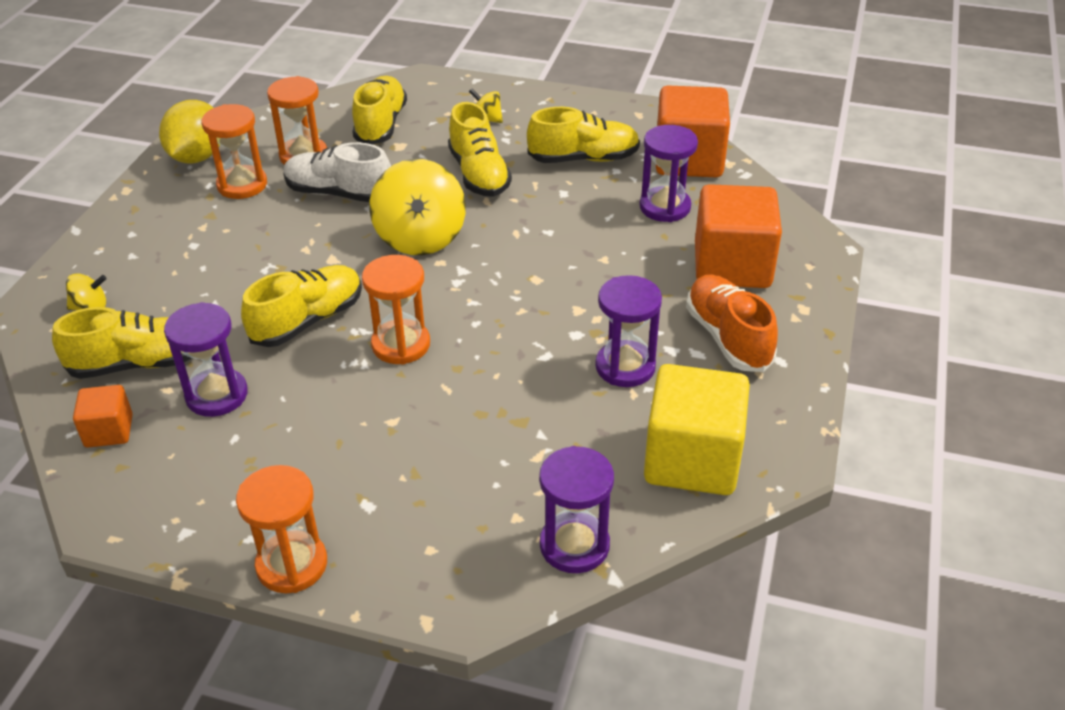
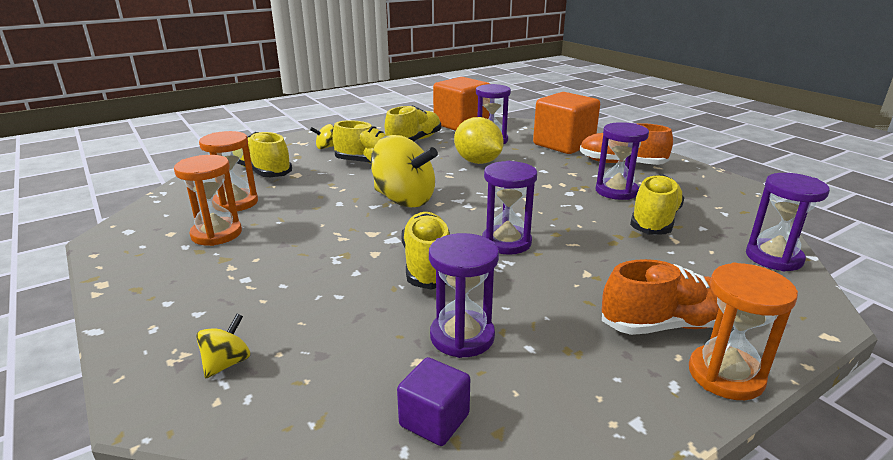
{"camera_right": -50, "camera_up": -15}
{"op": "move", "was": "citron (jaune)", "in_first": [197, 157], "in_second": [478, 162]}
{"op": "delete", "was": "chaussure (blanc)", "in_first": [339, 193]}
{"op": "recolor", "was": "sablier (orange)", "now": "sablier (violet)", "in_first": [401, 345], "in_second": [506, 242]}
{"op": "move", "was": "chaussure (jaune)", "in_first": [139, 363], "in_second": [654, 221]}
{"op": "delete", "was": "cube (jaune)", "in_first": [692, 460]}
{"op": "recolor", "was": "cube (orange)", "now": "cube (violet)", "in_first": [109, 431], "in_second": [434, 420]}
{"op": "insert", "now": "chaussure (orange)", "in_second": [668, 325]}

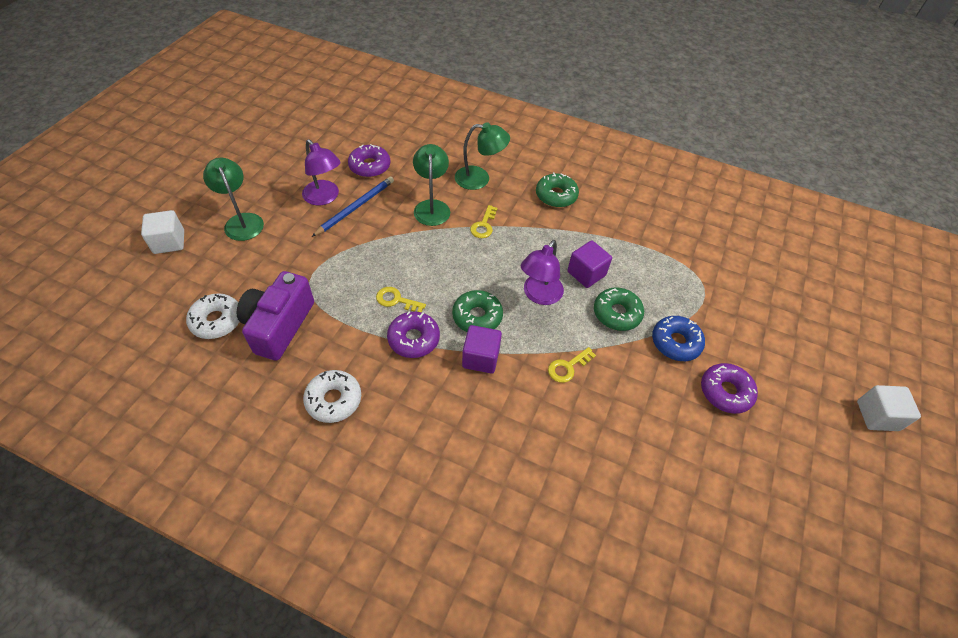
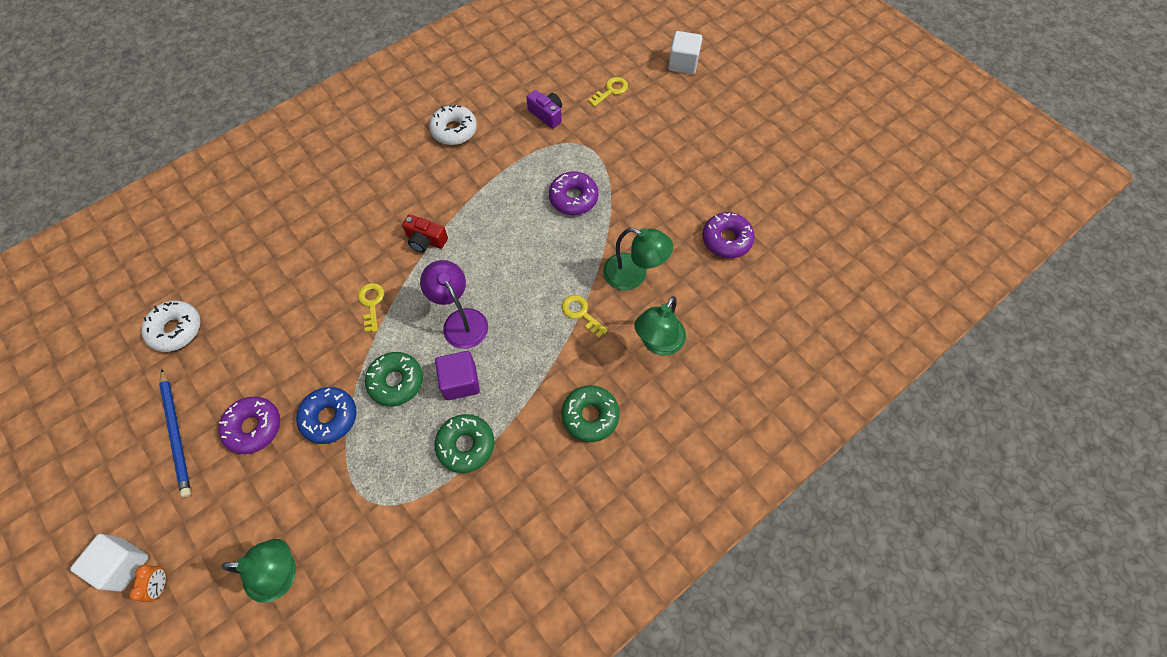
{"camera_right": 120, "camera_up": 10}
{"op": "delete", "was": "lampe (violet)", "in_first": [325, 197]}
{"op": "move", "was": "lampe (vert)", "in_first": [242, 221], "in_second": [282, 574]}
{"op": "move", "was": "crayon (bleu)", "in_first": [356, 207], "in_second": [176, 434]}
{"op": "resize", "was": "appareil photo (violet)", "in_first": [279, 325], "in_second": [546, 114], "ratio": 0.53}
{"op": "move", "was": "clé (jaune)", "in_first": [396, 300], "in_second": [611, 90]}
{"op": "move", "was": "beignet (vert)", "in_first": [477, 316], "in_second": [466, 445]}
{"op": "move", "was": "beignet (blanc)", "in_first": [217, 321], "in_second": [176, 329]}
{"op": "move", "was": "beignet (violet)", "in_first": [414, 339], "in_second": [573, 198]}
{"op": "replace", "was": "cube (violet)", "now": "appareil photo (rouge)", "in_first": [481, 358], "in_second": [426, 240]}
{"op": "insert", "now": "réveil (orange)", "in_second": [161, 585]}

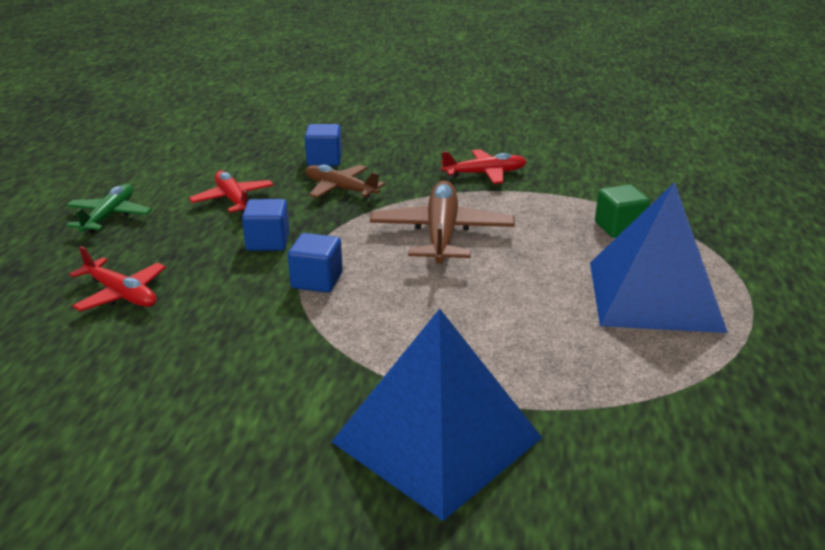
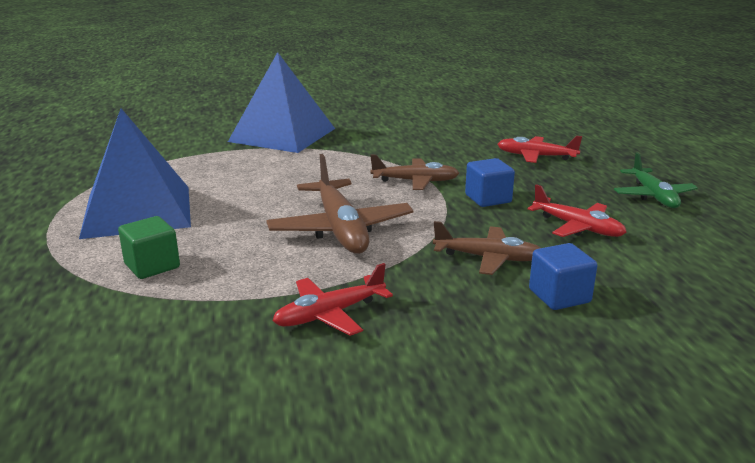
{"camera_right": 160, "camera_up": -5}
{"op": "replace", "was": "cube (bleu)", "now": "avion (marron)", "in_first": [317, 280], "in_second": [415, 181]}

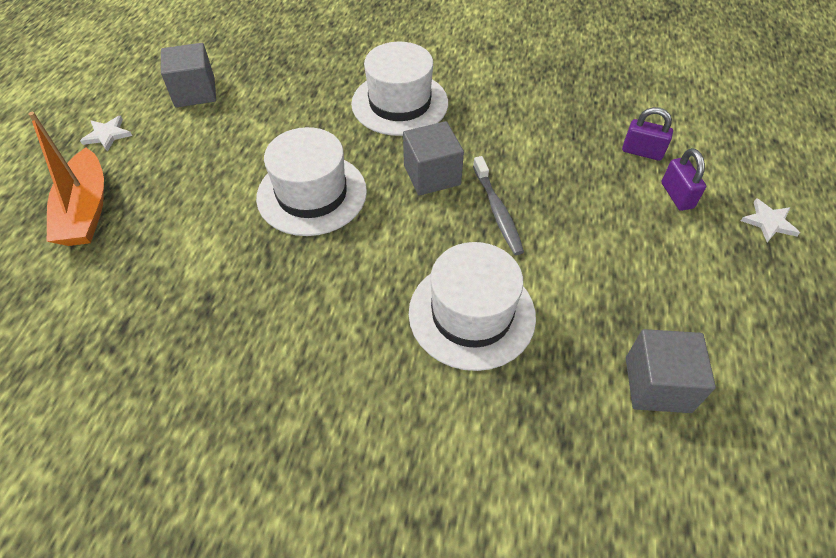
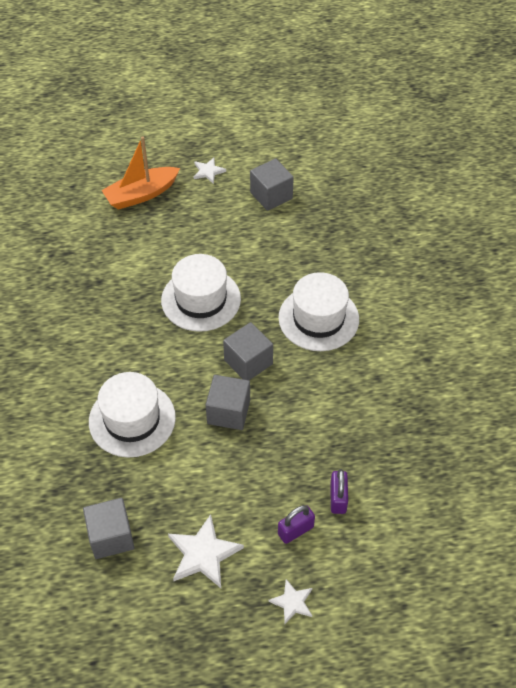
{"camera_right": 70, "camera_up": 0}
{"op": "replace", "was": "brosse à dents (gris)", "now": "cube (gris)", "in_first": [497, 211], "in_second": [228, 412]}
{"op": "insert", "now": "étoile (blanc)", "in_second": [203, 554]}

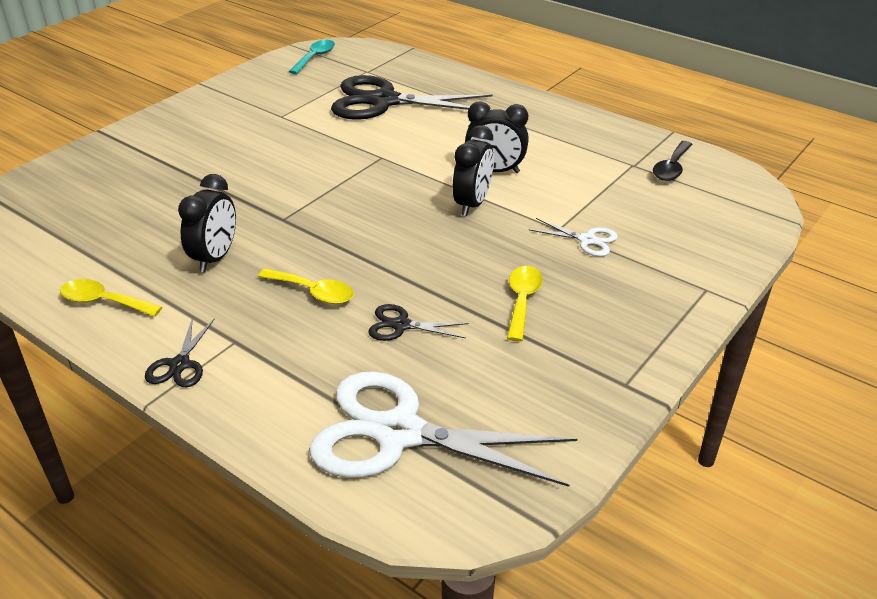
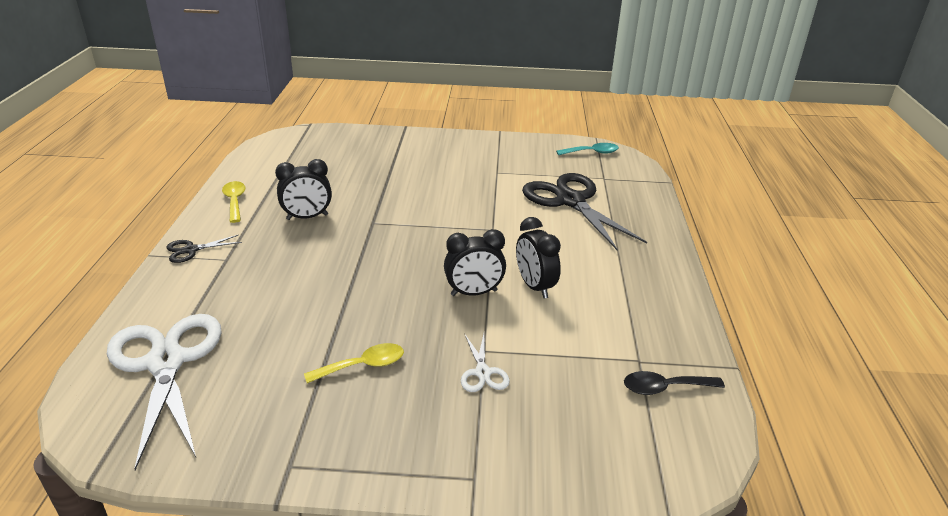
{"camera_right": 55, "camera_up": -5}
{"op": "delete", "was": "cuillère (jaune)", "in_first": [313, 292]}
{"op": "delete", "was": "ciseaux (noir)", "in_first": [401, 325]}

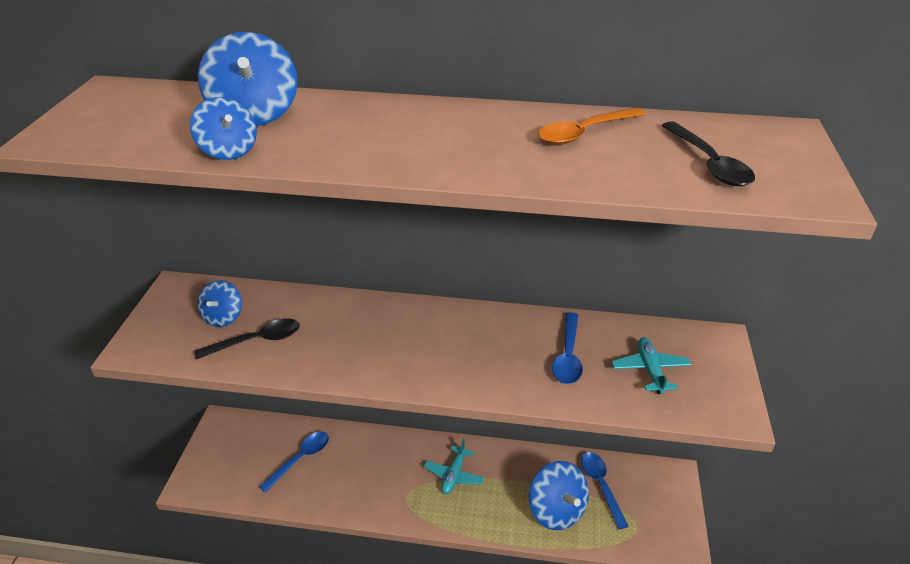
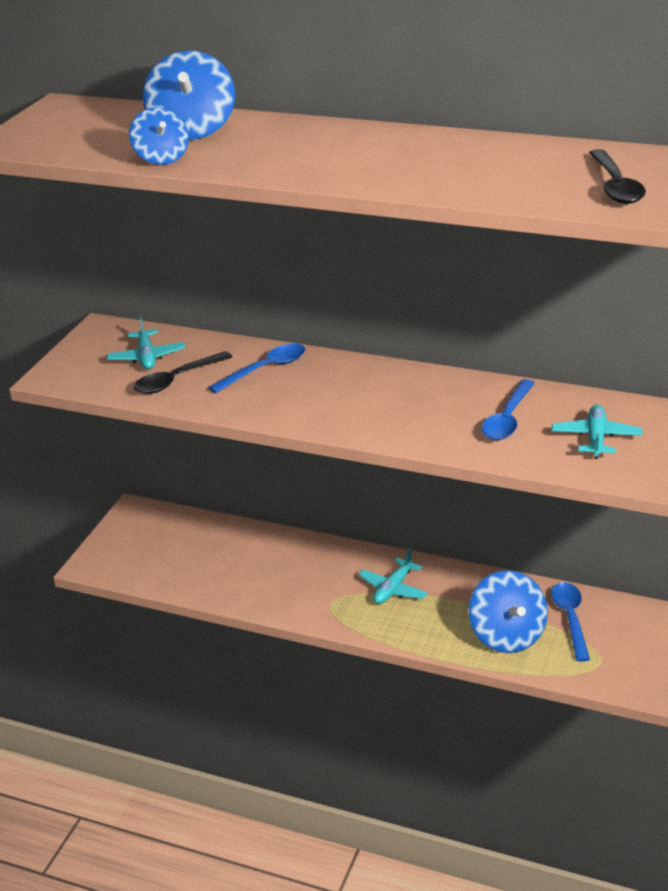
{"camera_right": 15, "camera_up": -5}
{"op": "delete", "was": "cuillère (orange)", "in_first": [584, 133]}
{"op": "replace", "was": "toupie (bleu)", "now": "avion (turquoise)", "in_first": [223, 317], "in_second": [147, 357]}
{"op": "rotate", "was": "cuillère (noir)", "in_first": [256, 341], "in_second": [177, 380], "clockwise": 150}
{"op": "move", "was": "cuillère (bleu)", "in_first": [300, 459], "in_second": [265, 369]}

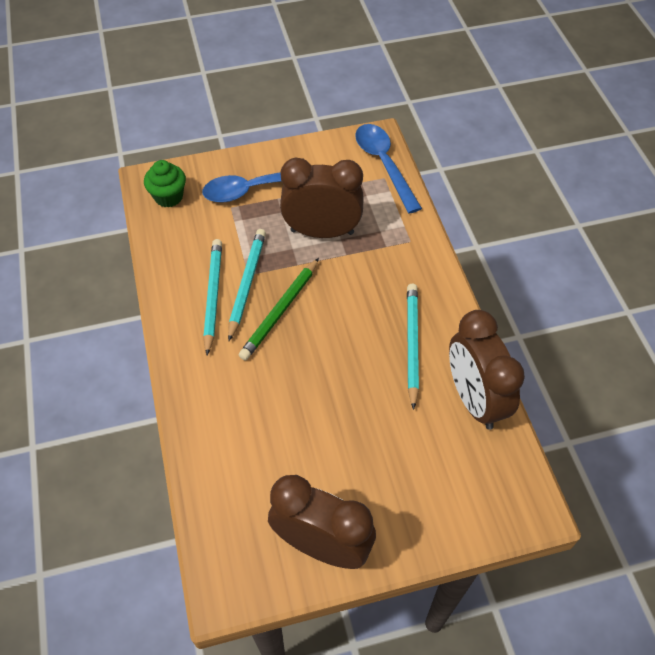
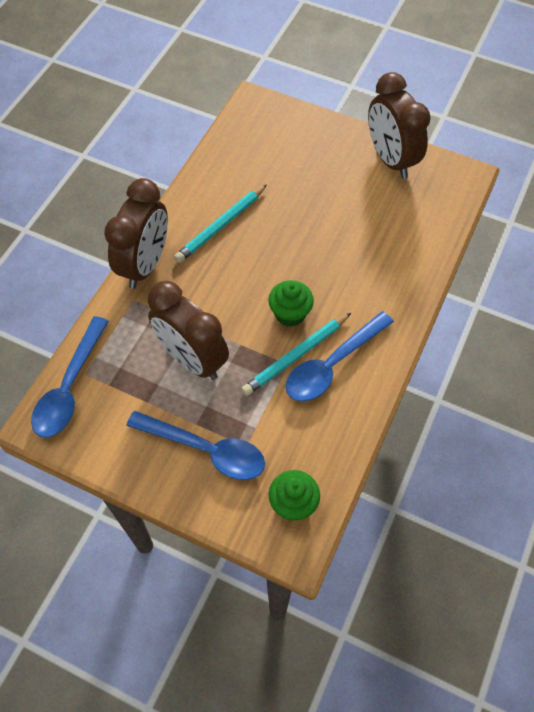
{"camera_right": -140, "camera_up": 5}
{"op": "replace", "was": "crayon (turquoise)", "now": "cuillère (bleu)", "in_first": [213, 295], "in_second": [331, 365]}
{"op": "replace", "was": "crayon (vert)", "now": "muffin (vert)", "in_first": [280, 311], "in_second": [290, 314]}
{"op": "move", "was": "réveil (marron)", "in_first": [474, 399], "in_second": [145, 265]}

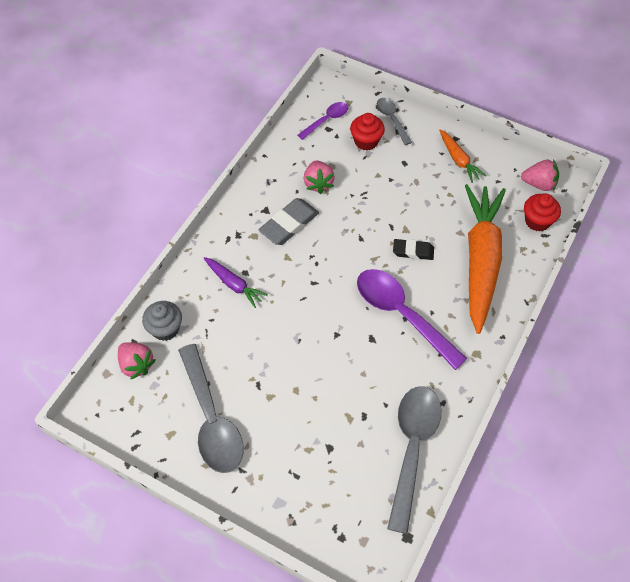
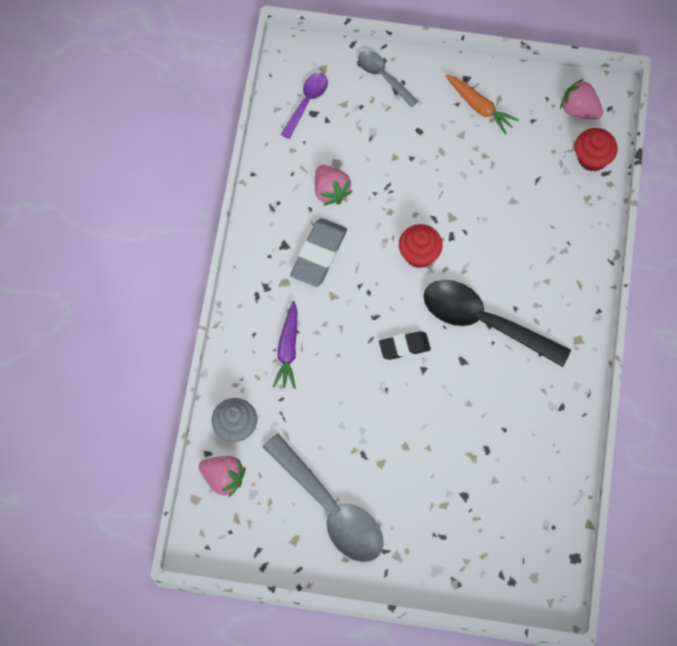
{"camera_right": -20, "camera_up": 10}
{"op": "move", "was": "muffin (rouge)", "in_first": [366, 141], "in_second": [419, 254]}
{"op": "rotate", "was": "fraise (rose)", "in_first": [539, 184], "in_second": [579, 109], "clockwise": -135}
{"op": "delete", "was": "carotte (orange)", "in_first": [480, 261]}
{"op": "move", "was": "gomme (noir)", "in_first": [413, 251], "in_second": [404, 347]}
{"op": "rotate", "was": "carotte (violet)", "in_first": [234, 284], "in_second": [288, 349], "clockwise": 75}
{"op": "recolor", "was": "cuillère (violet)", "now": "cuillère (noir)", "in_first": [402, 314], "in_second": [484, 322]}
{"op": "delete", "was": "cuillère (gris)", "in_first": [412, 448]}

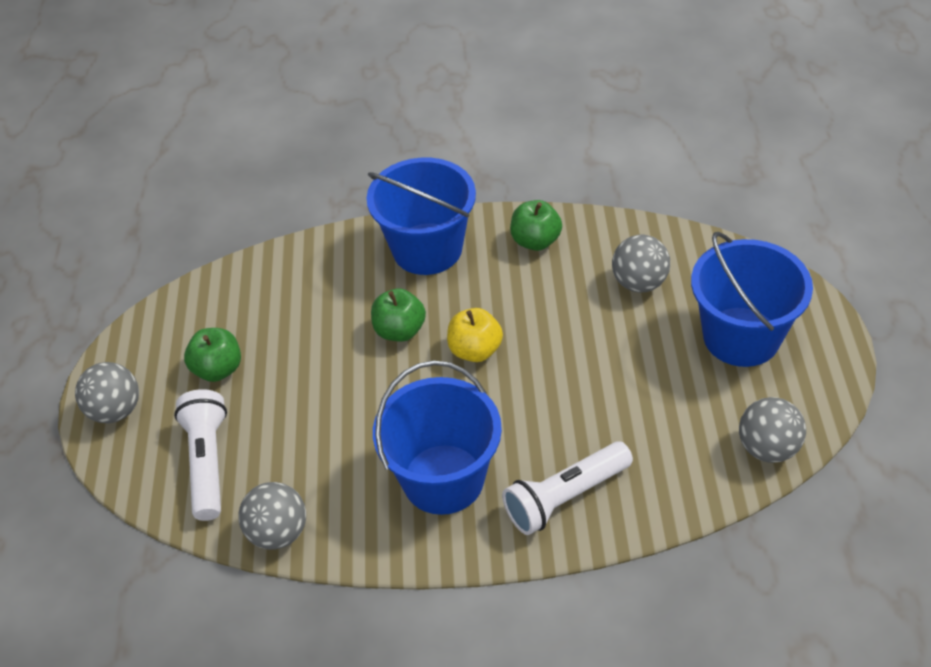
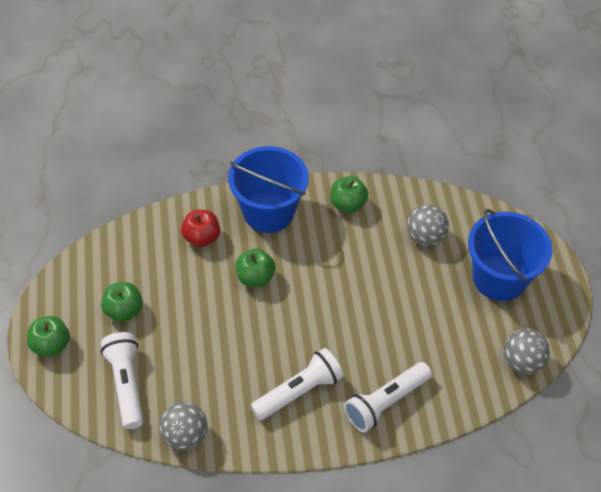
{"camera_right": -10, "camera_up": 5}
{"op": "delete", "was": "pomme (jaune)", "in_first": [475, 350]}
{"op": "replace", "was": "seau (bleu)", "now": "lampe de poche (blanc)", "in_first": [443, 479], "in_second": [299, 391]}
{"op": "replace", "was": "balle (gris)", "now": "pomme (vert)", "in_first": [115, 410], "in_second": [51, 345]}
{"op": "insert", "now": "pomme (rouge)", "in_second": [201, 238]}

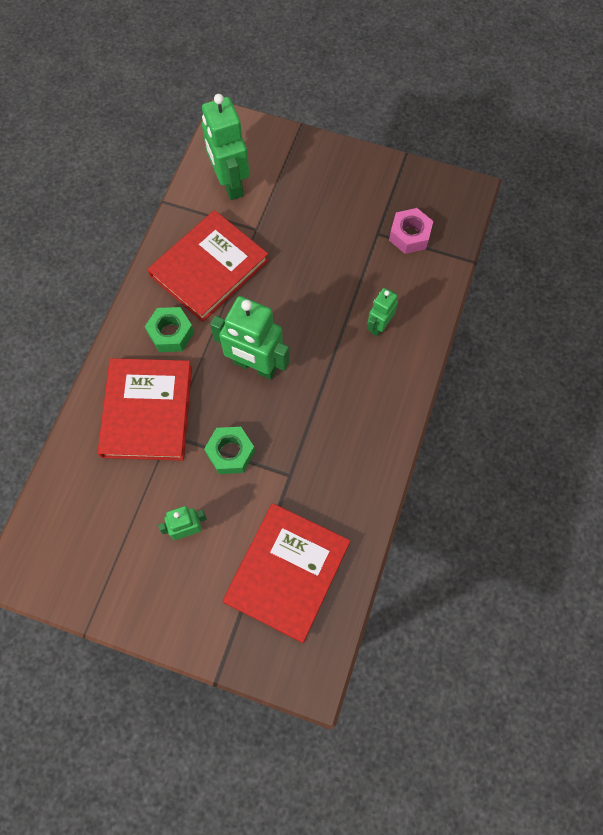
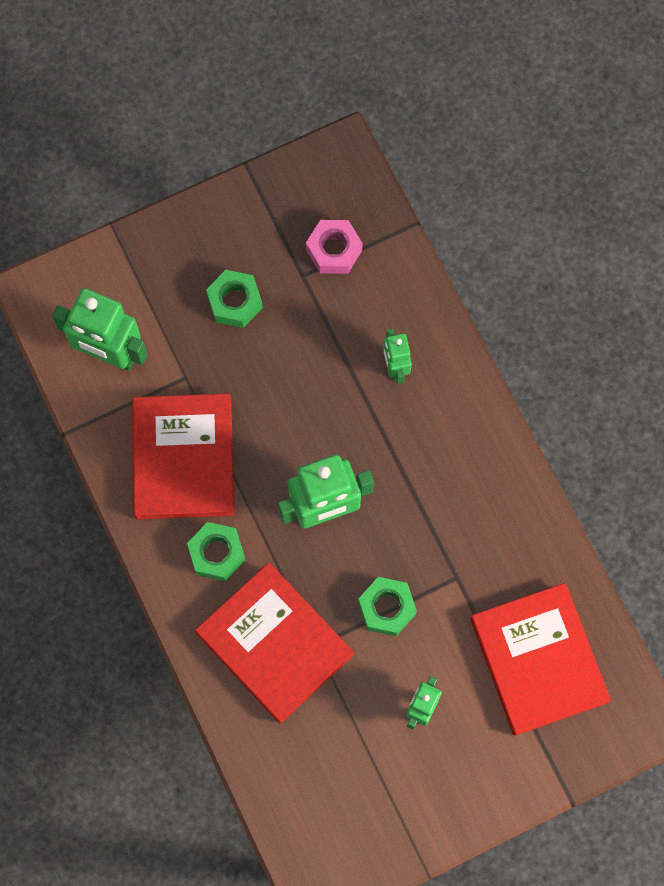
{"camera_right": -45, "camera_up": 5}
{"op": "insert", "now": "écrou (vert)", "in_second": [235, 302]}

